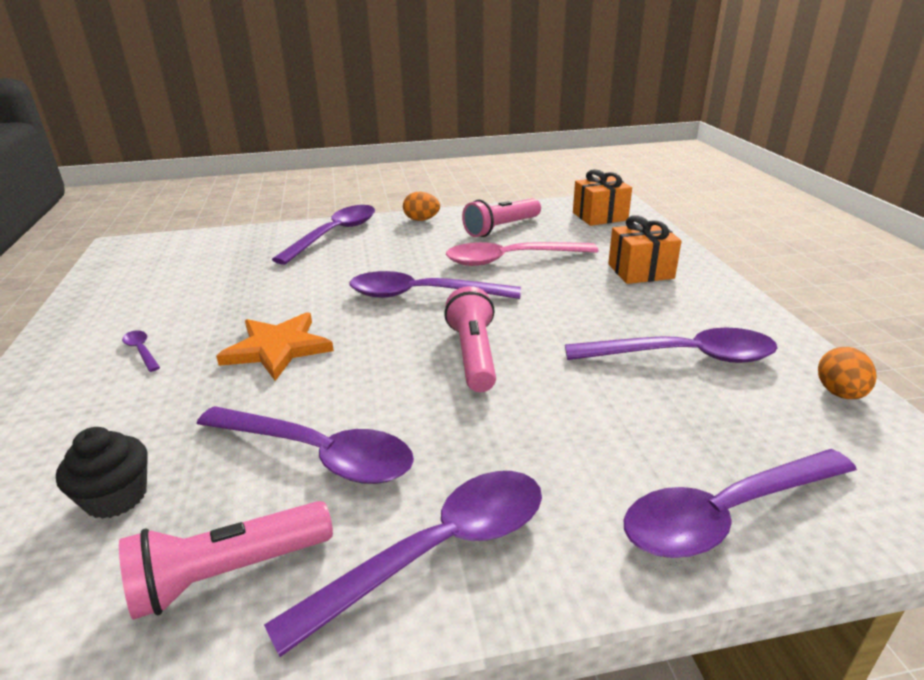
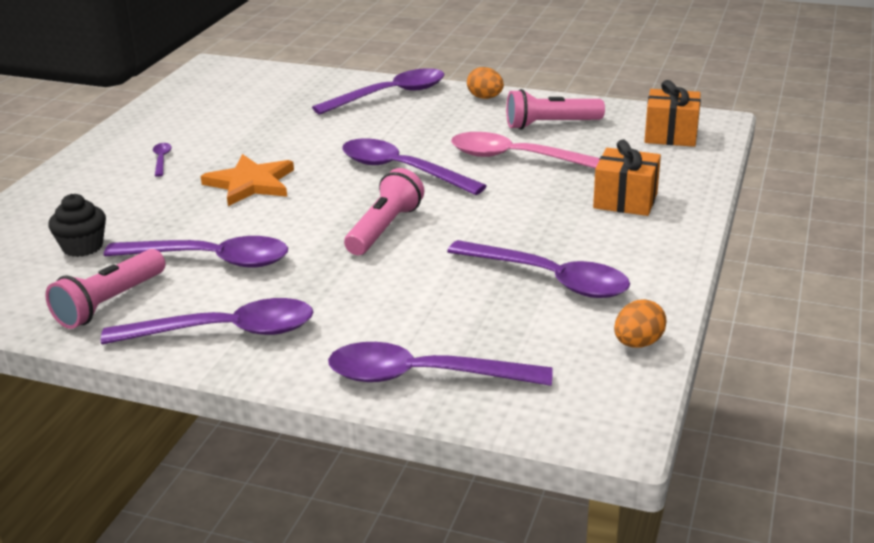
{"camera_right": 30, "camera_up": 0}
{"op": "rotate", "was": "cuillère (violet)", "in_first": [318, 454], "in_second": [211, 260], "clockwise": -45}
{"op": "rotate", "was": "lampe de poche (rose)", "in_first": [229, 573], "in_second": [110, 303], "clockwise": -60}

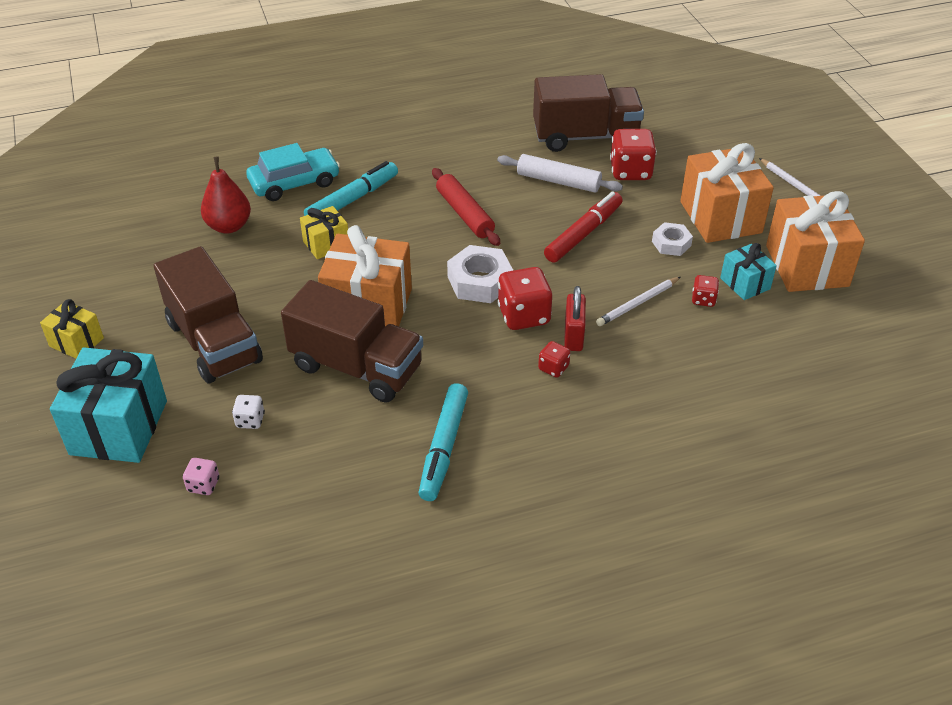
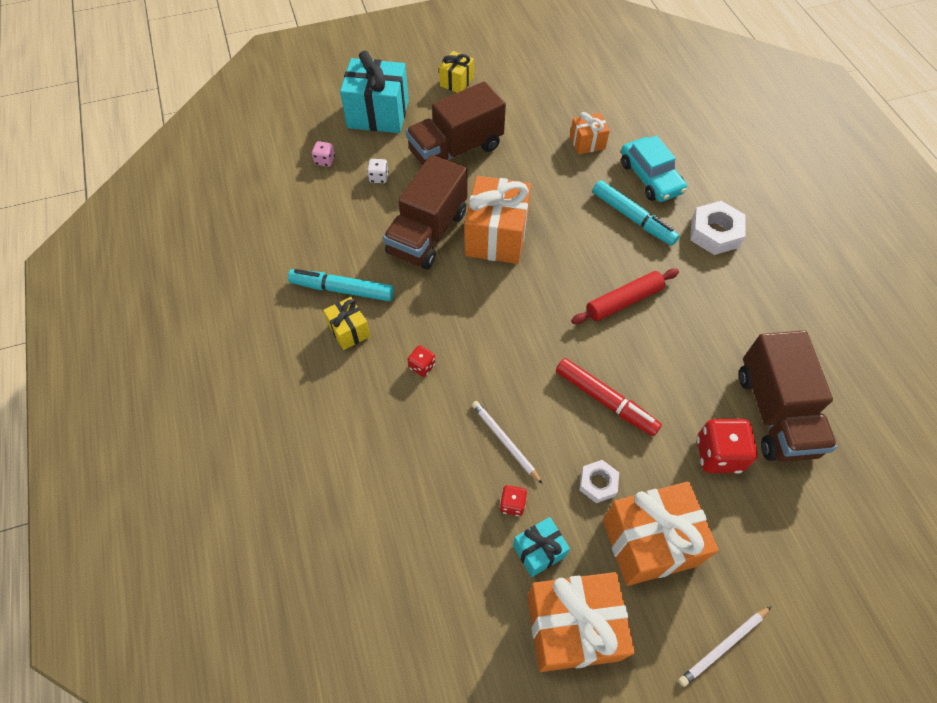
{"camera_right": 90, "camera_up": 15}
{"op": "delete", "was": "rouleau à pâtisserie (blanc)", "in_first": [558, 181]}
{"op": "replace", "was": "poire (rouge)", "now": "cadeau (orange)", "in_first": [229, 226], "in_second": [587, 143]}
{"op": "move", "was": "cadeau (jaune)", "in_first": [326, 244], "in_second": [349, 330]}
{"op": "move", "was": "écrou (blanc)", "in_first": [480, 281], "in_second": [714, 233]}
{"op": "delete", "was": "dé (rouge)", "in_first": [524, 315]}
{"op": "delete", "was": "cadenas (rouge)", "in_first": [573, 336]}

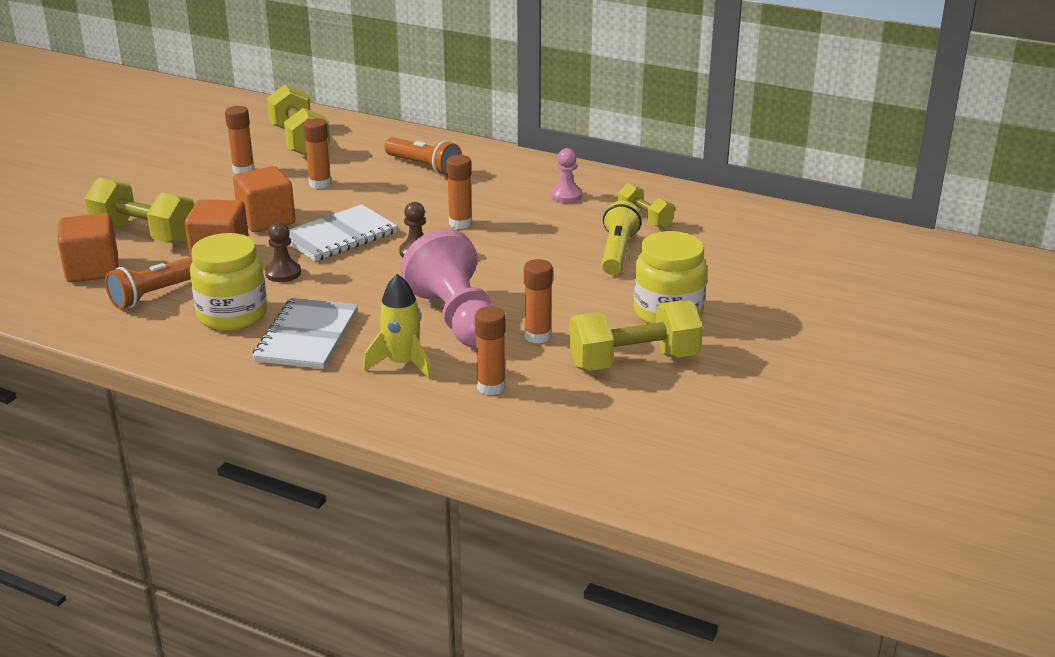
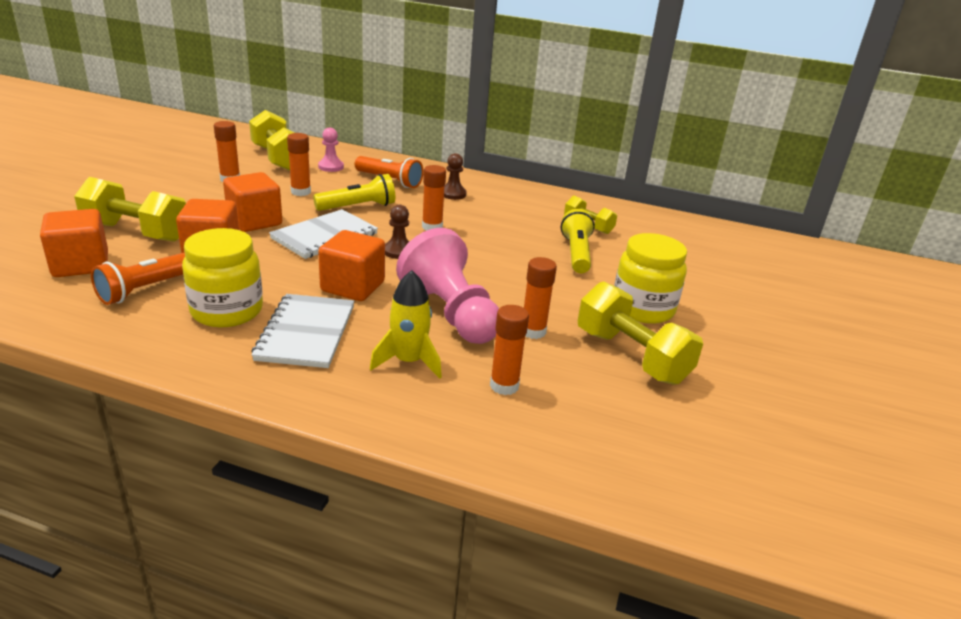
{"camera_right": -10, "camera_up": 0}
{"op": "move", "was": "pion (rose)", "in_first": [566, 195], "in_second": [331, 167]}
{"op": "move", "was": "pion (marron)", "in_first": [283, 273], "in_second": [453, 194]}
{"op": "rotate", "was": "haltère (jaune)", "in_first": [633, 361], "in_second": [631, 356], "clockwise": 75}
{"op": "insert", "now": "lampe de poche (jaune)", "in_second": [358, 207]}
{"op": "insert", "now": "cube (orange)", "in_second": [353, 287]}

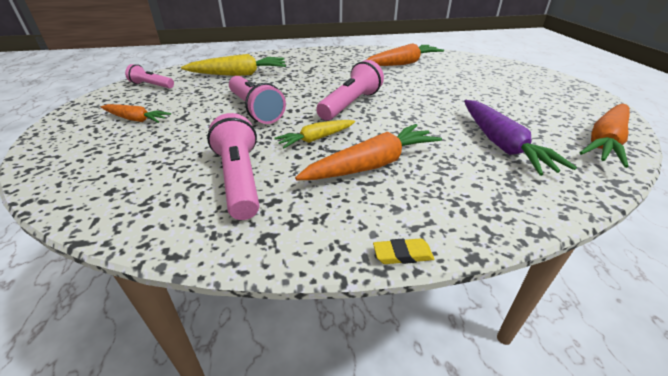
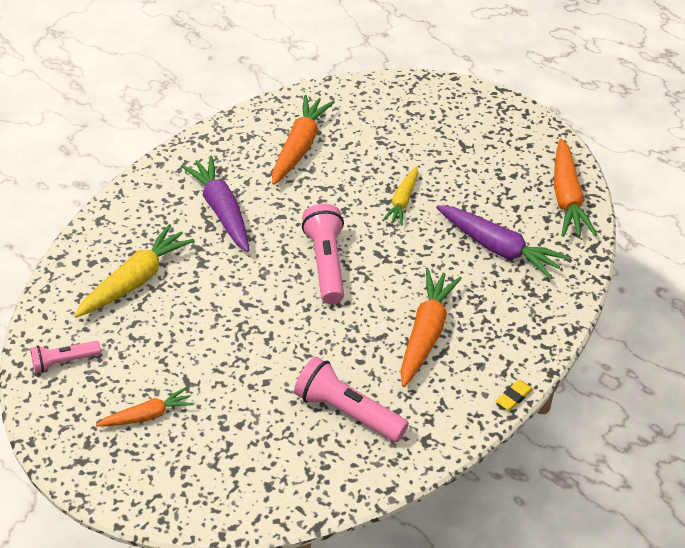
{"camera_right": -40, "camera_up": 10}
{"op": "delete", "was": "lampe de poche (rose)", "in_first": [255, 109]}
{"op": "move", "was": "carotte (jaune)", "in_first": [316, 139], "in_second": [402, 201]}
{"op": "insert", "now": "carotte (violet)", "in_second": [221, 210]}

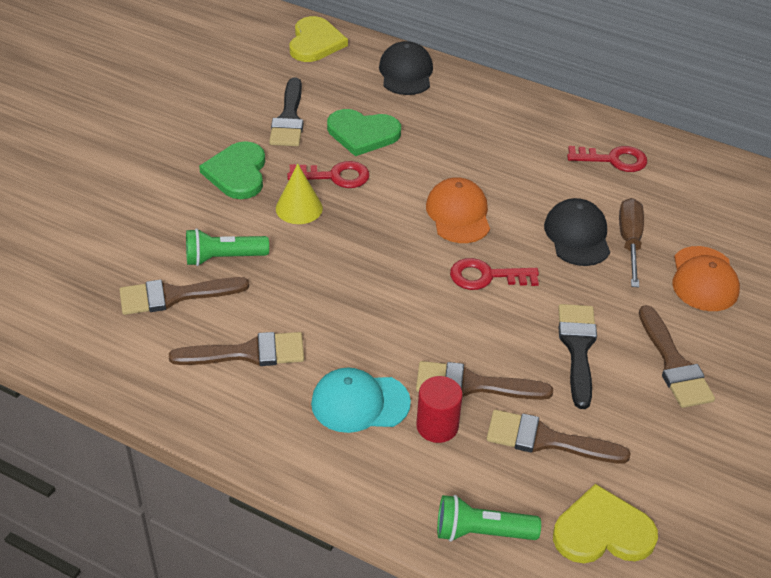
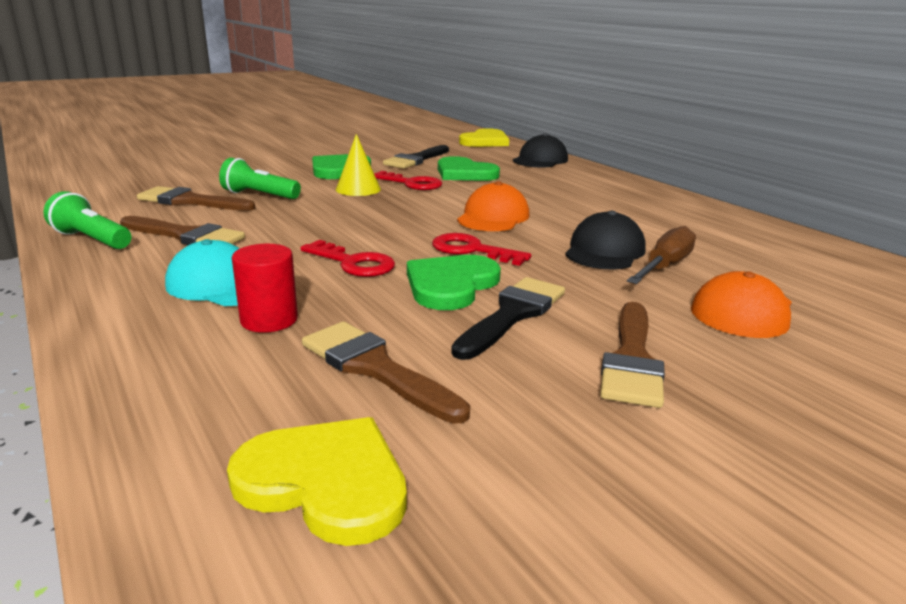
{"camera_right": 30, "camera_up": -20}
{"op": "move", "was": "clé (rouge)", "in_first": [613, 160], "in_second": [353, 263]}
{"op": "delete", "was": "pinceau (marron)", "in_first": [473, 385]}
{"op": "move", "was": "lampe de poche (vert)", "in_first": [481, 532], "in_second": [92, 240]}
{"op": "insert", "now": "cœur (vert)", "in_second": [451, 285]}

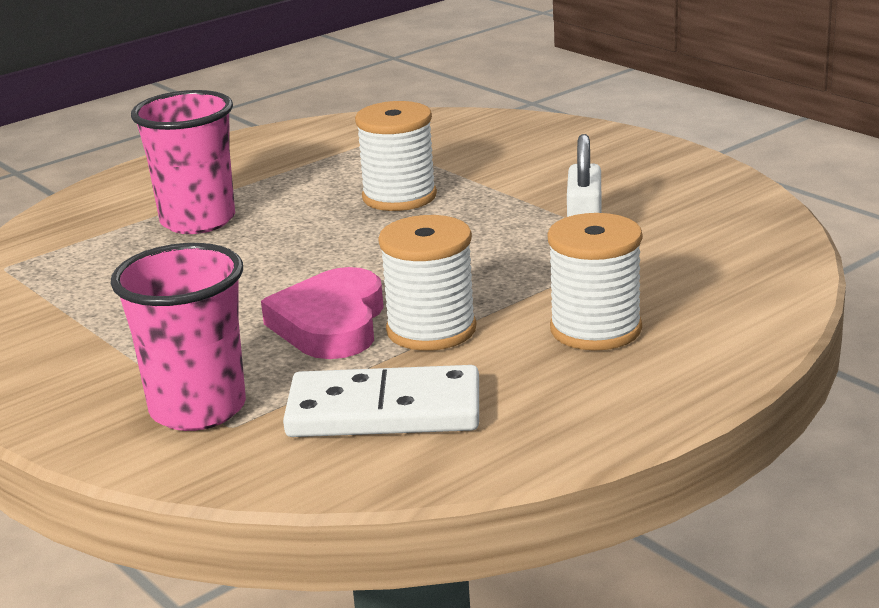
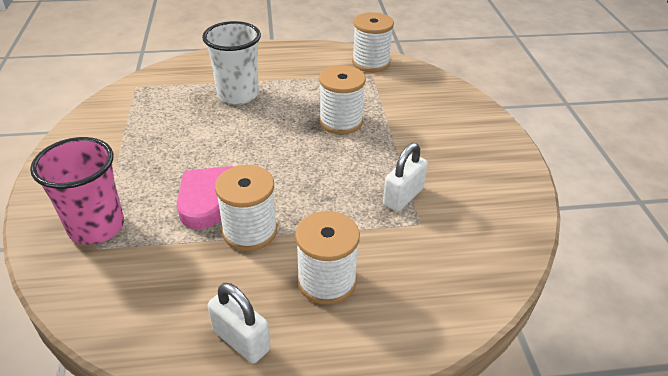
{"camera_right": 30, "camera_up": 15}
{"op": "recolor", "was": "gobelet (rose)", "now": "gobelet (blanc)", "in_first": [198, 221], "in_second": [238, 94]}
{"op": "delete", "was": "domino (blanc)", "in_first": [384, 411]}
{"op": "insert", "now": "bobine (blanc)", "in_second": [371, 63]}
{"op": "insert", "now": "cadenas (blanc)", "in_second": [241, 340]}

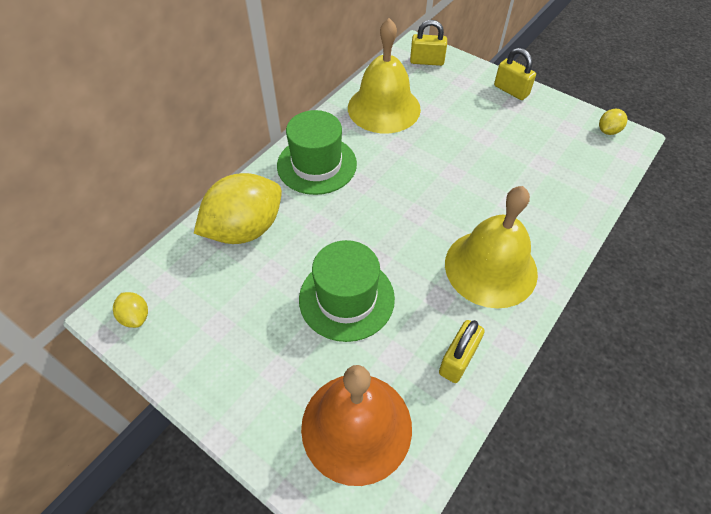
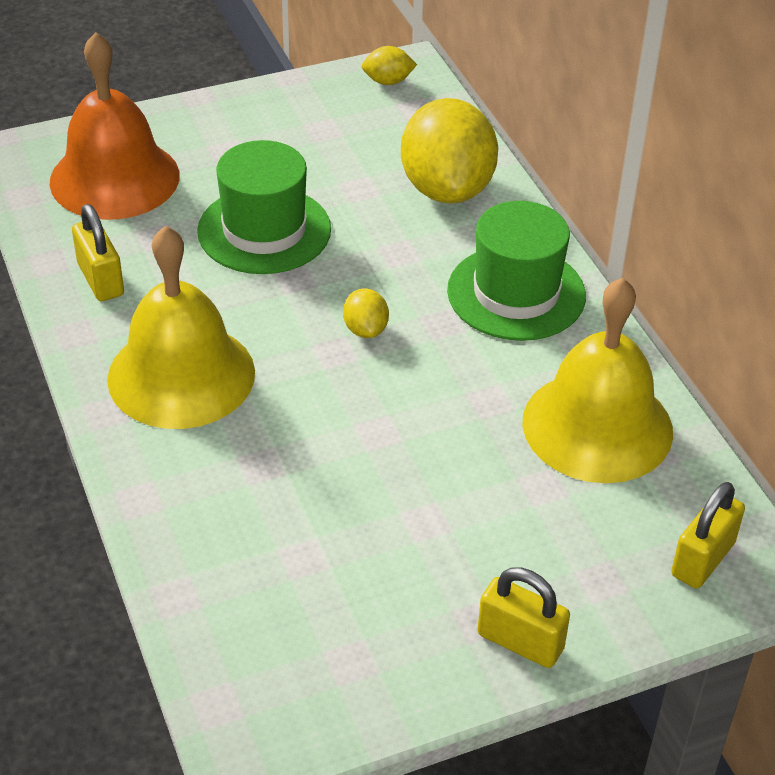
{"camera_right": 120, "camera_up": -10}
{"op": "rotate", "was": "cadenas (jaune)", "in_first": [511, 90], "in_second": [520, 641], "clockwise": 45}
{"op": "move", "was": "citron (jaune)", "in_first": [608, 131], "in_second": [365, 329]}

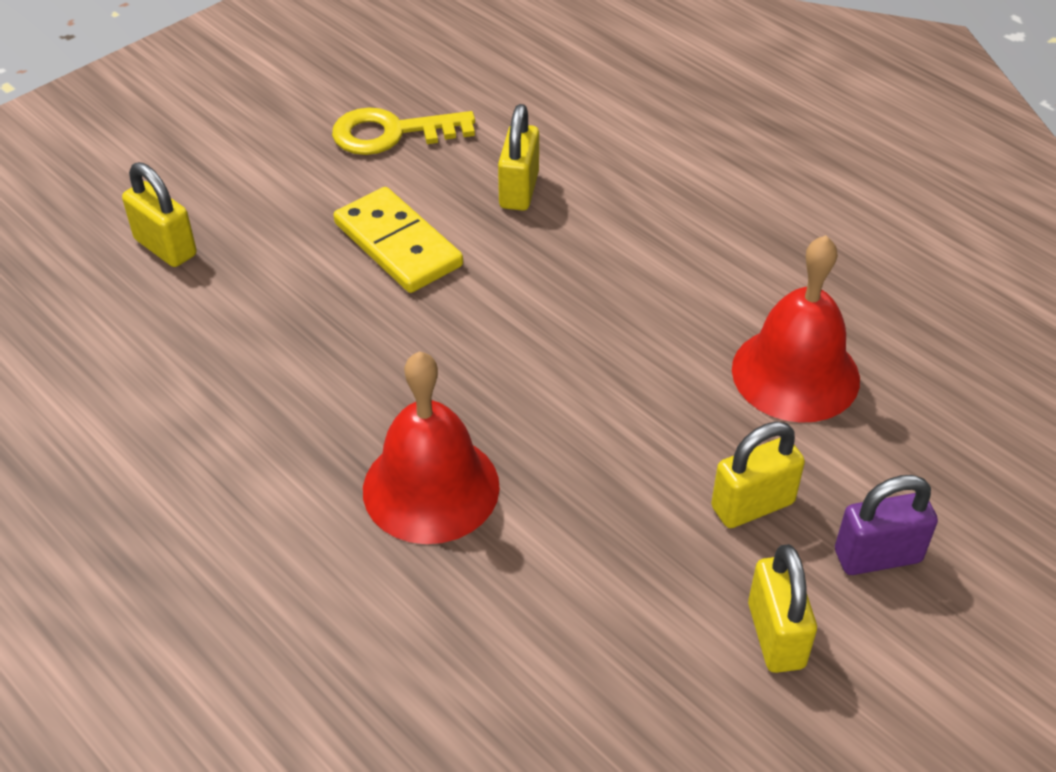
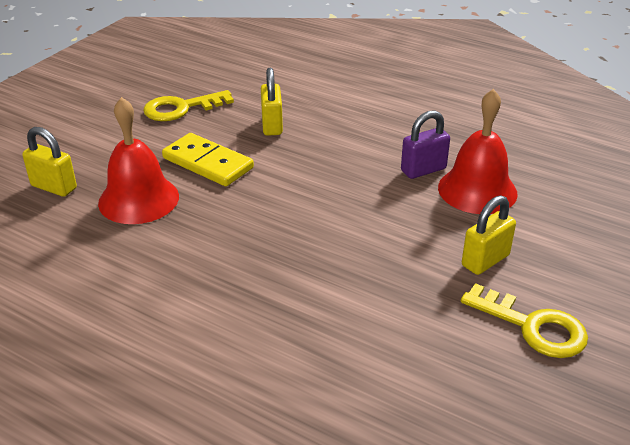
{"camera_right": -15, "camera_up": -10}
{"op": "move", "was": "cloche (rouge)", "in_first": [431, 487], "in_second": [138, 199]}
{"op": "move", "was": "cadenas (violet)", "in_first": [877, 556], "in_second": [423, 170]}
{"op": "replace", "was": "cadenas (jaune)", "now": "clé (jaune)", "in_first": [775, 635], "in_second": [533, 326]}

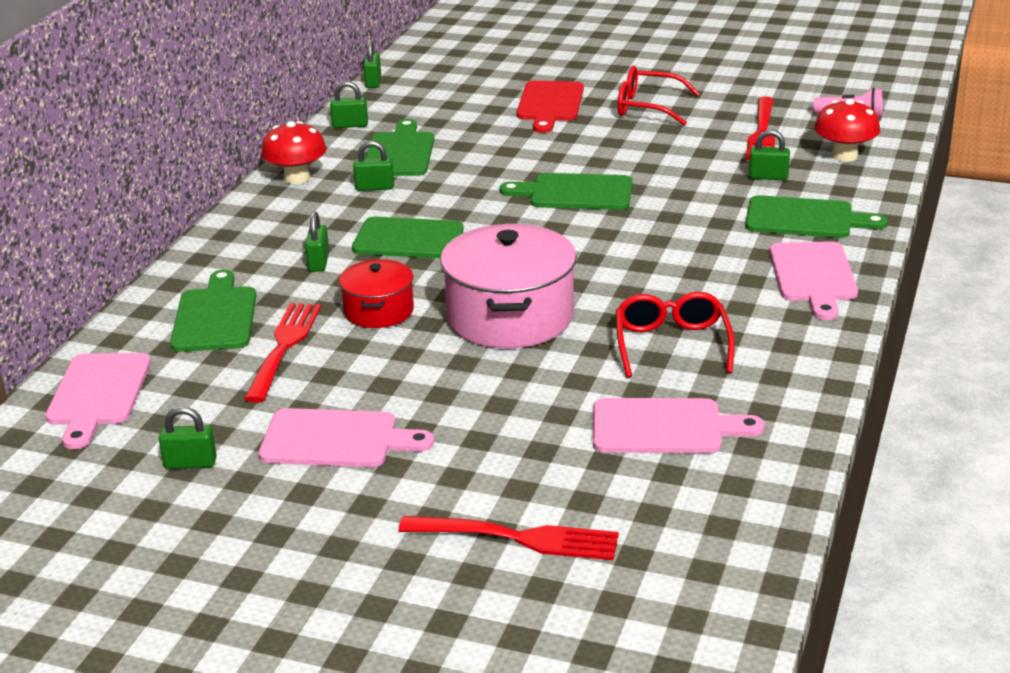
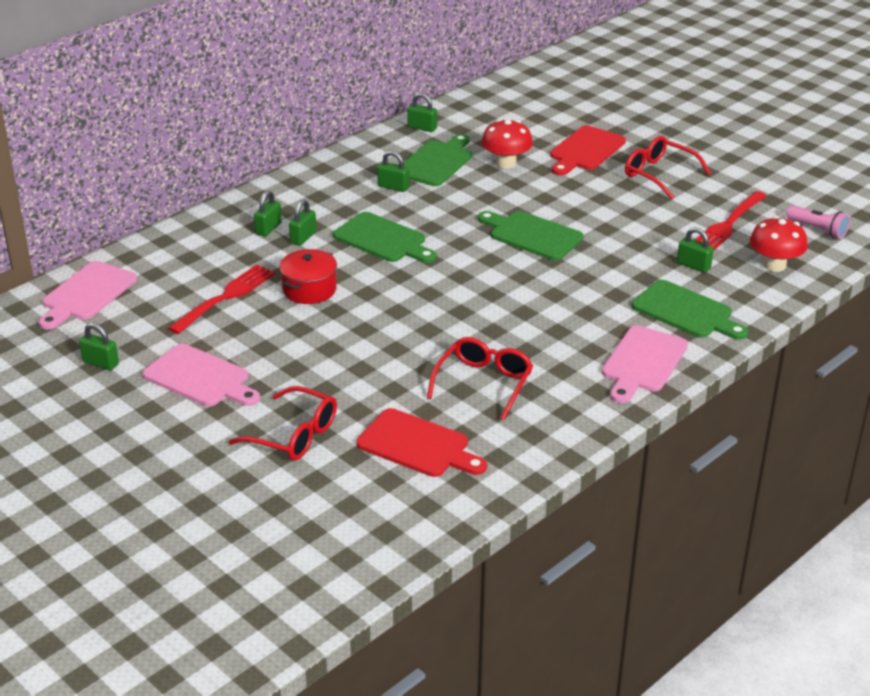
{"camera_right": 25, "camera_up": 5}
{"op": "move", "was": "cadenas (vert)", "in_first": [373, 82], "in_second": [268, 228]}
{"op": "move", "was": "champignon (rouge)", "in_first": [297, 178], "in_second": [506, 163]}
{"op": "delete", "was": "marmite (rose)", "in_first": [510, 317]}
{"op": "delete", "was": "planche à découper (vert)", "in_first": [215, 316]}
{"op": "recolor", "was": "planche à découper (rose)", "now": "planche à découper (rouge)", "in_first": [664, 427], "in_second": [417, 445]}
{"op": "delete", "was": "fourchette (rouge)", "in_first": [516, 538]}
{"op": "insert", "now": "lunettes (rouge)", "in_second": [294, 435]}

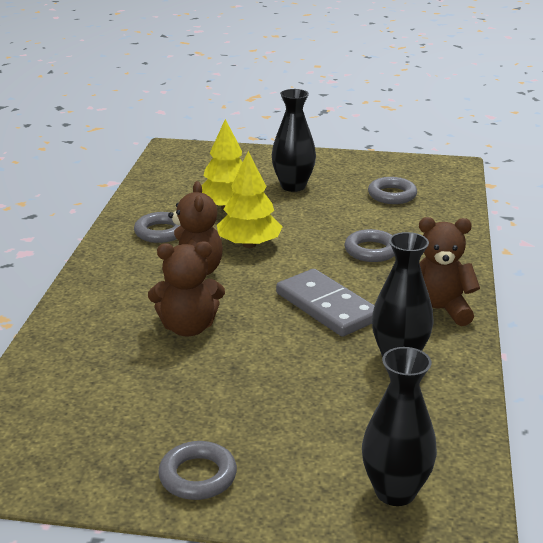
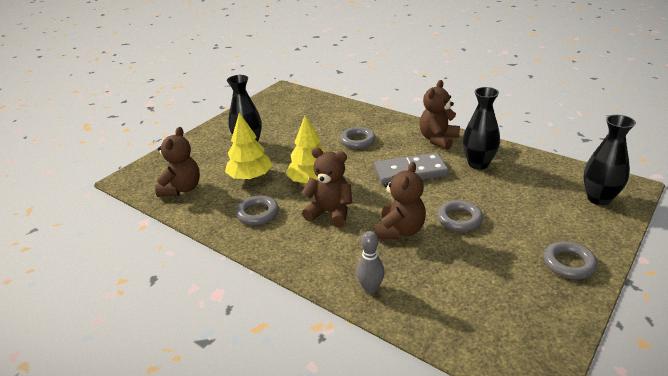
{"camera_right": -60, "camera_up": 5}
{"op": "move", "was": "anneau (gris)", "in_first": [392, 195], "in_second": [459, 219]}
{"op": "insert", "now": "ours en peluche (marron)", "in_second": [182, 189]}
{"op": "insert", "now": "quille (gris)", "in_second": [370, 288]}

